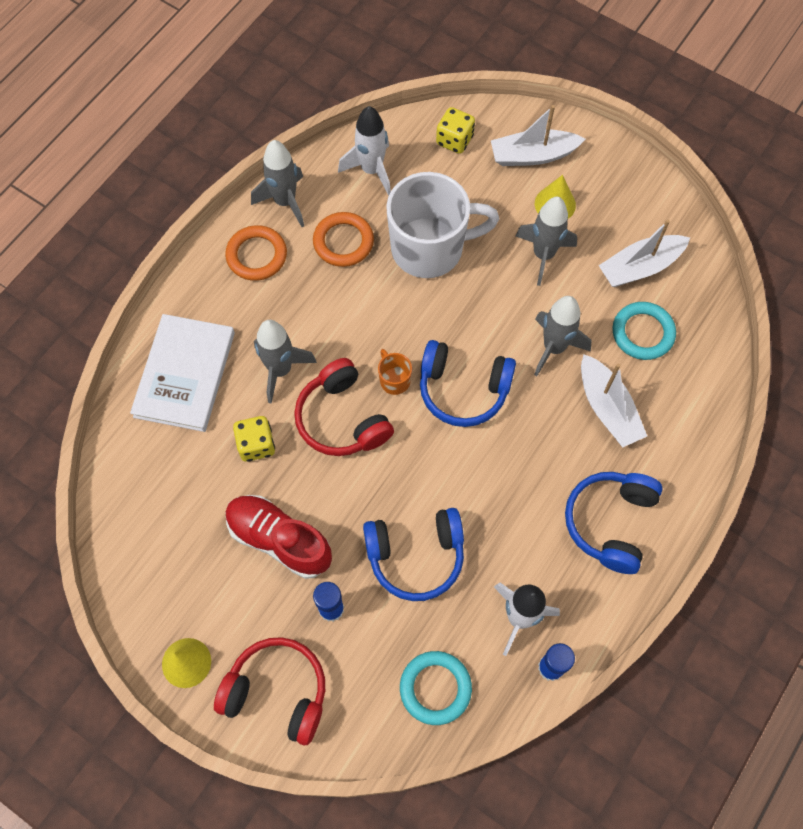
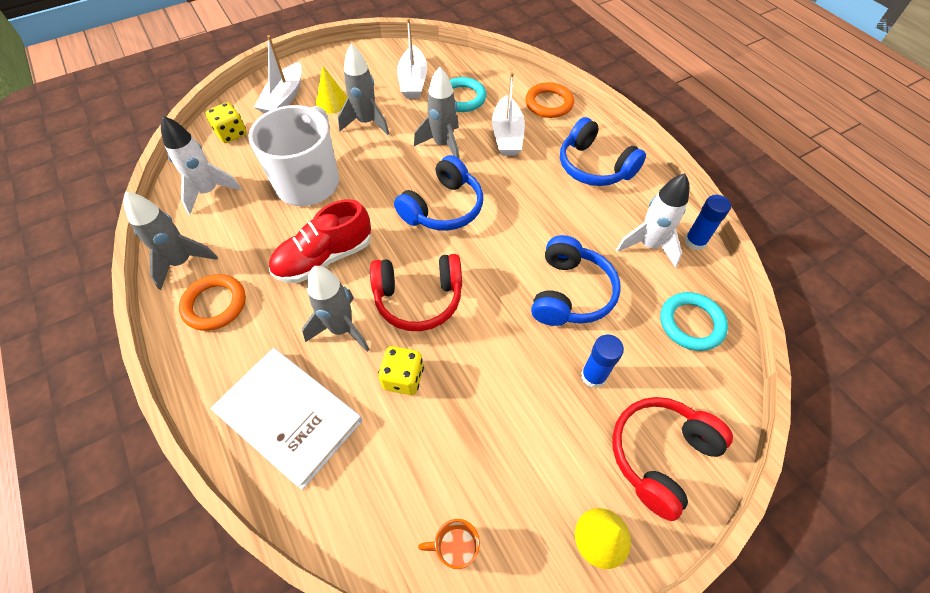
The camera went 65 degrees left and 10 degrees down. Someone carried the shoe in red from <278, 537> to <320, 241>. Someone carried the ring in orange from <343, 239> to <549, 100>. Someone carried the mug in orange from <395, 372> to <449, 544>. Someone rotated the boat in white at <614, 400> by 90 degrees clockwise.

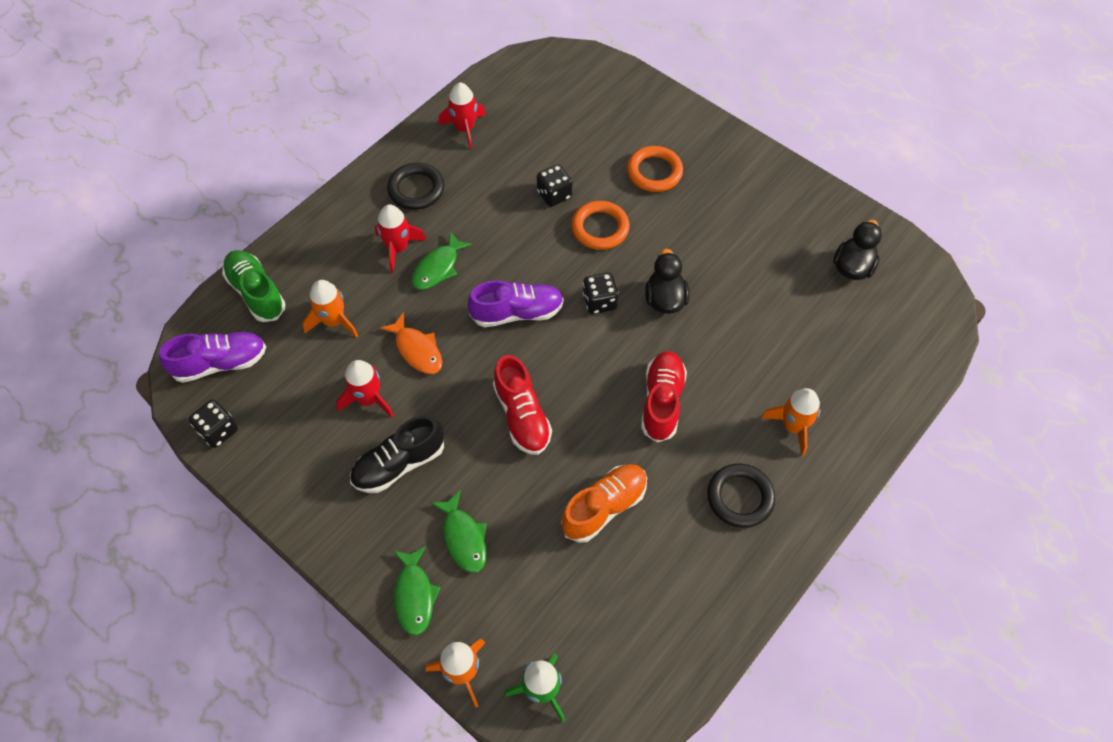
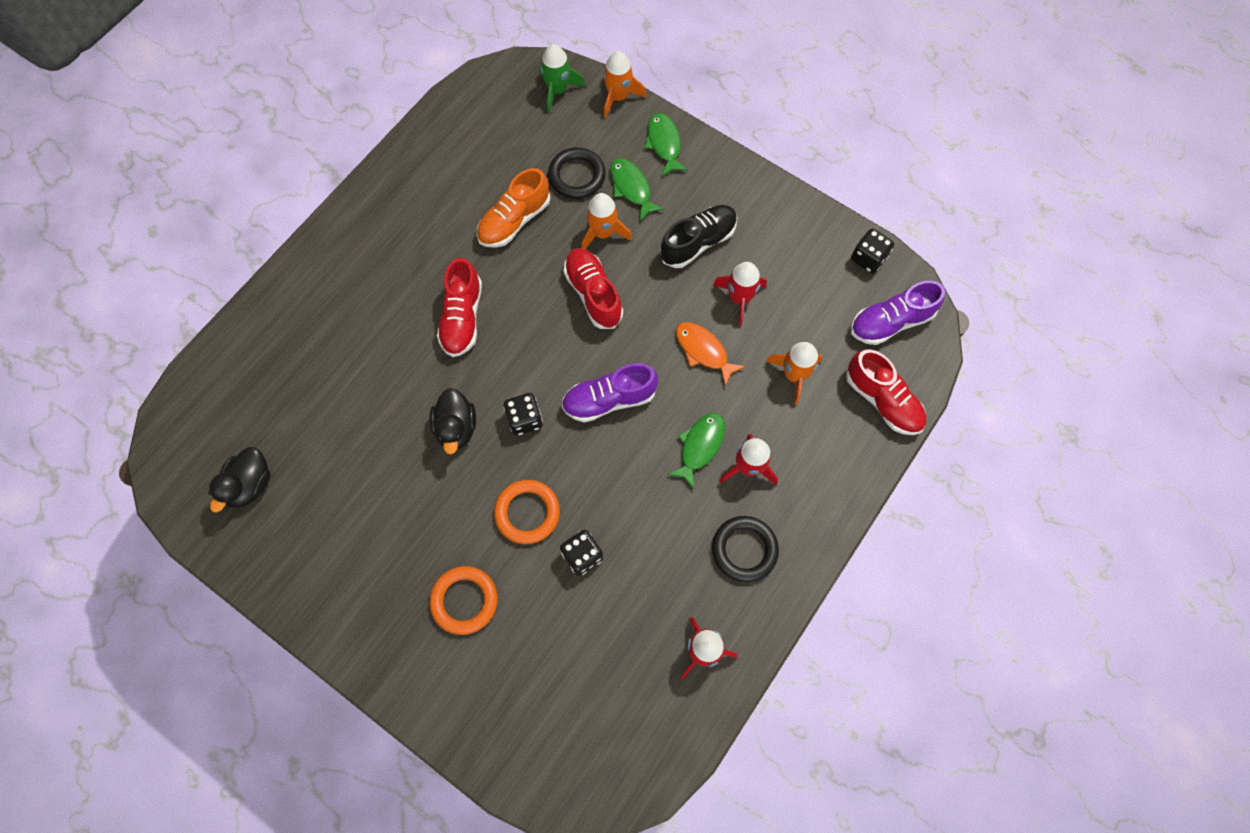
The camera went 175 degrees right and 10 degrees up. Someone repainted the shoe in green at <253, 286>, which became the shoe in red at <886, 392>. Someone carried the ring in black from <741, 496> to <577, 173>. Someone carried the rocket in orange from <790, 422> to <606, 221>.

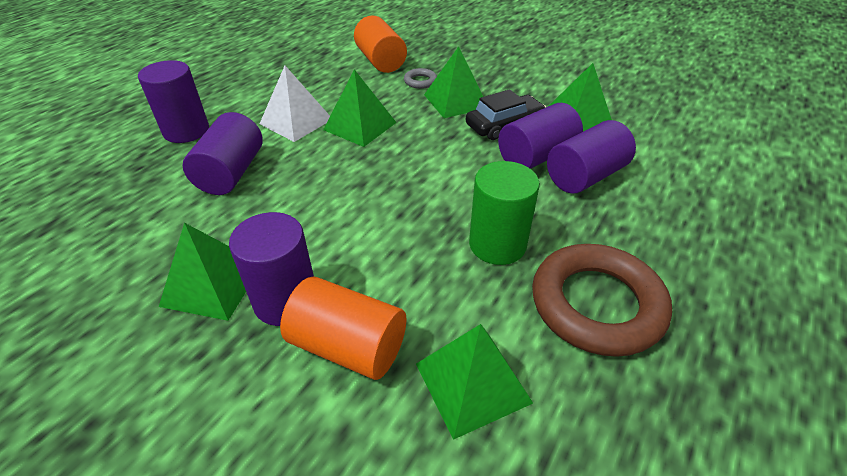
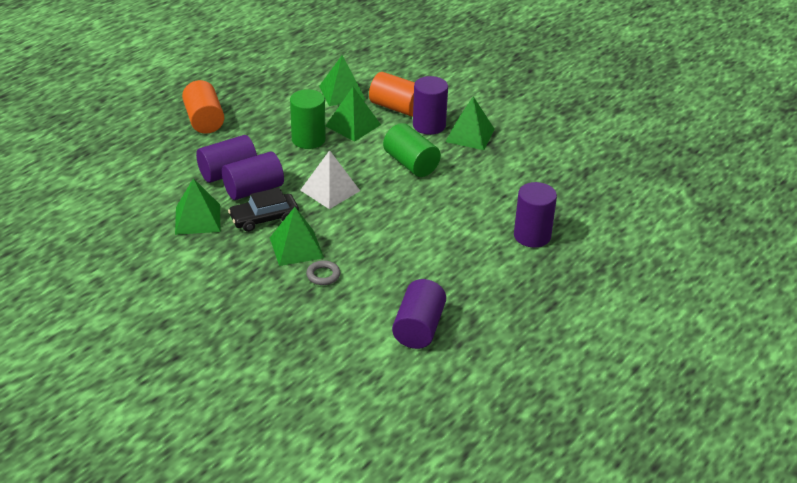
The camera went 175 degrees left and 5 degrees down. Someone carried the cylinder in purple from <223, 153> to <419, 314>. Someone carried the pyramid in white from <294, 104> to <330, 179>. Someone carried the pyramid in green from <360, 108> to <353, 114>. Someone carried the cylinder in orange from <380, 44> to <203, 107>. Someone took away the ring in brown at <602, 300>. Someone put down the cylinder in green at <412, 150>.

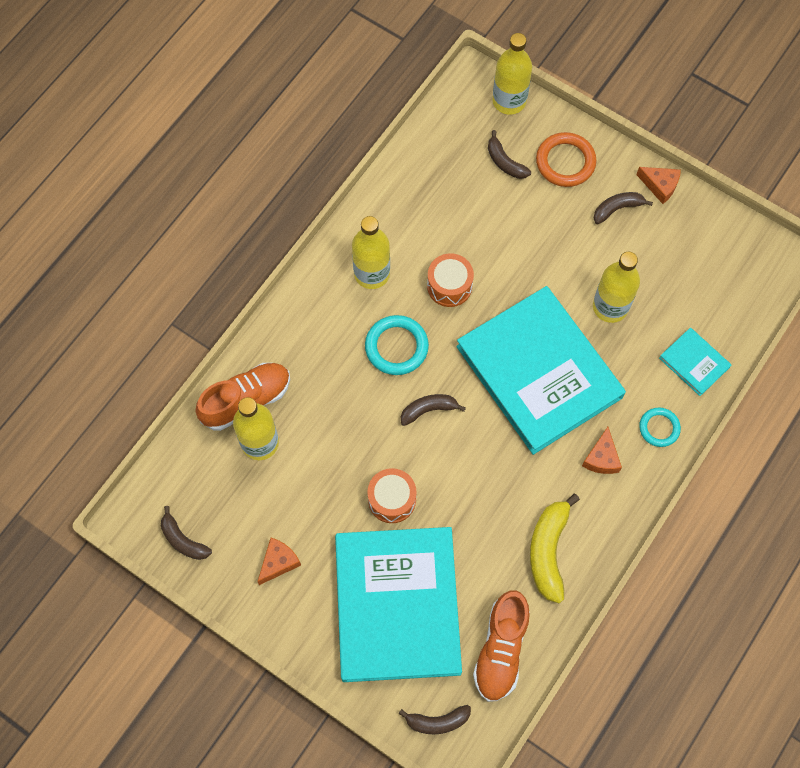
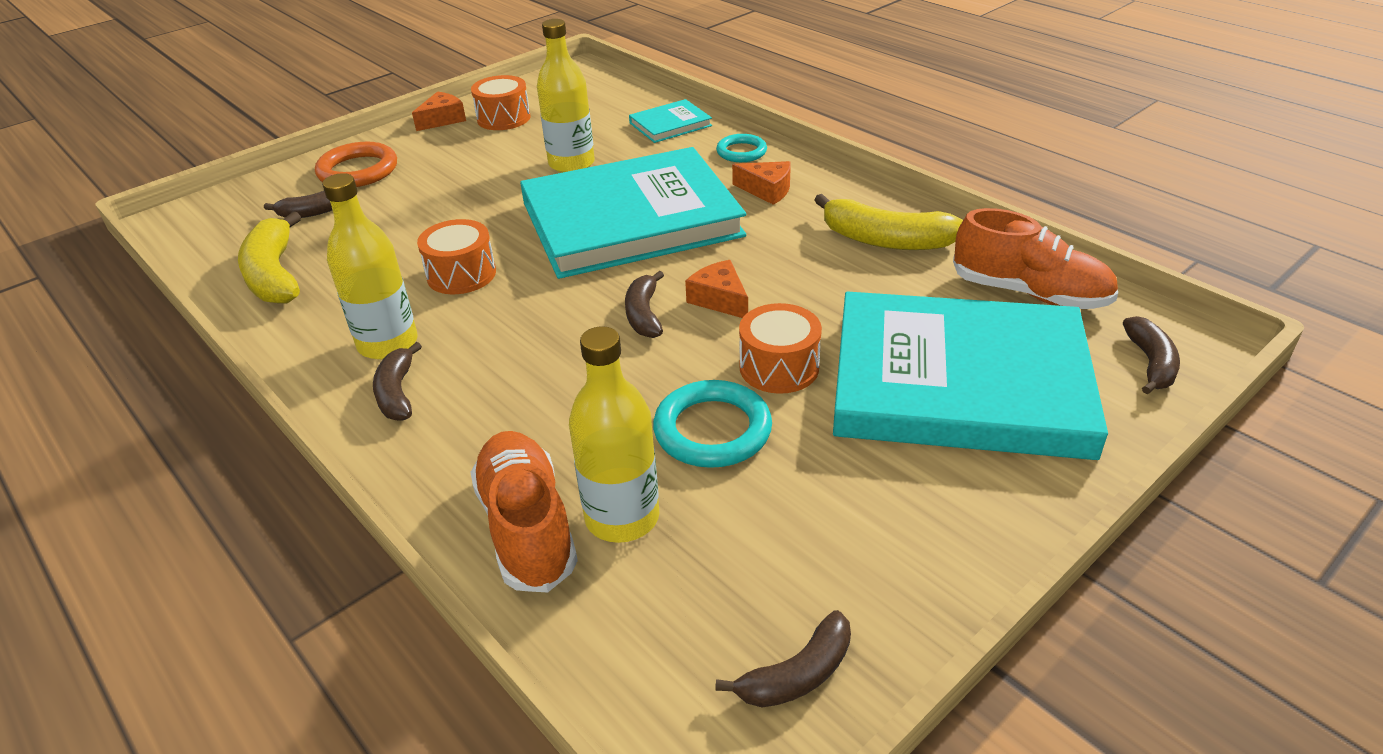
The camera went 75 degrees left and 30 degrees down. Someone carried the cheese in orange from <279, 561> to <716, 289>. Someone carried the ring in turquoise from <397, 345> to <712, 424>. Someone took away the bottle in yellow at <512, 74>. Someone carried the banana in brown from <623, 208> to <397, 381>. Someone put down the banana in yellow at <269, 257>. Someone put down the drum in orange at <501, 102>.

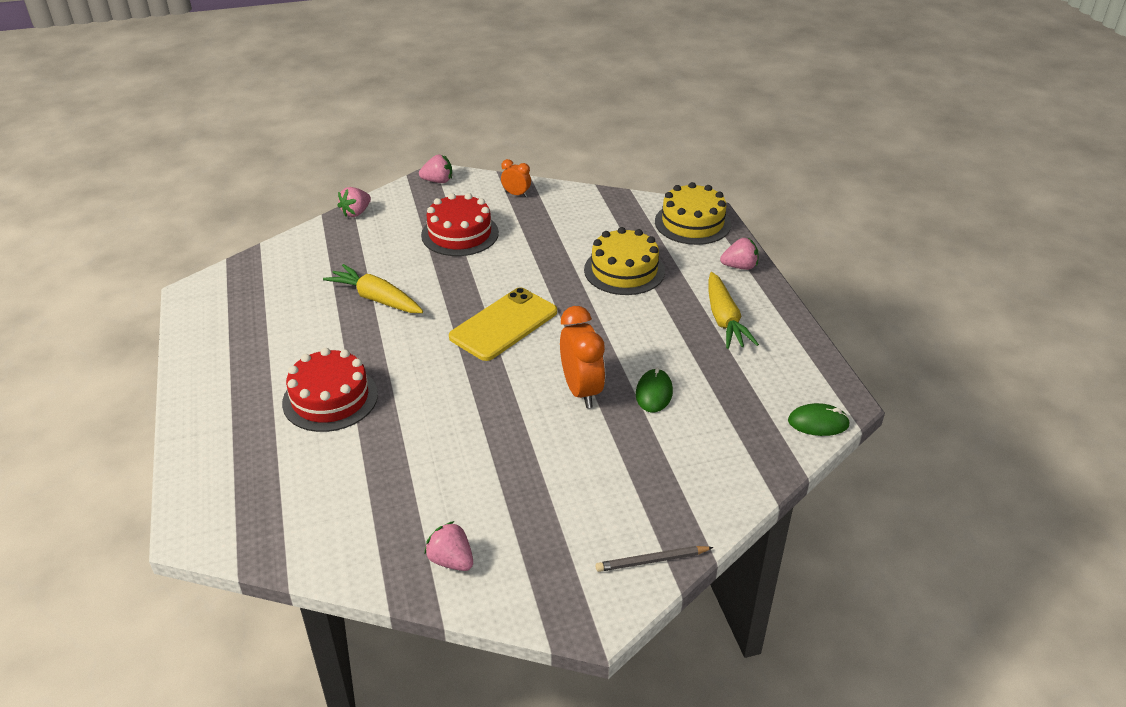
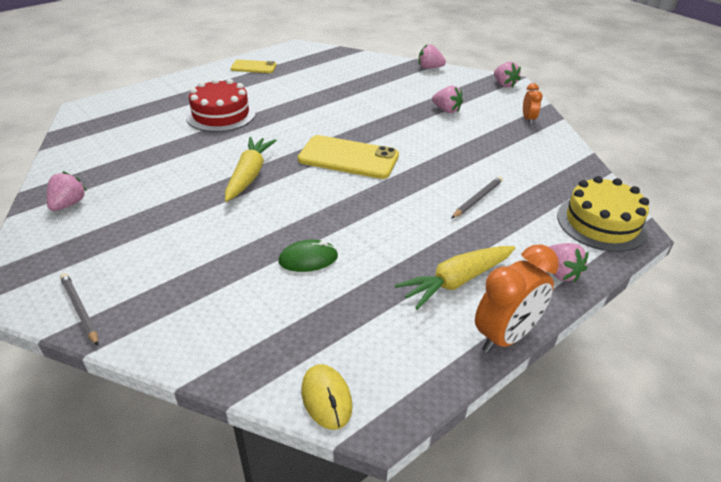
The camera went 65 degrees right and 0 degrees up. Someone carried the carrot in yellow from <373, 288> to <251, 169>. Someone swapped the cake in red at <460, 224> for the strawberry in pink at <447, 99>. Someone carried the clock in orange from <582, 357> to <517, 298>. Someone swapped the cake in yellow at <624, 261> for the pencil in grey at <477, 197>. Someone repainted the mouse in green at <819, 419>, which became the mouse in yellow at <327, 397>. Someone put down the phone in yellow at <254, 66>.

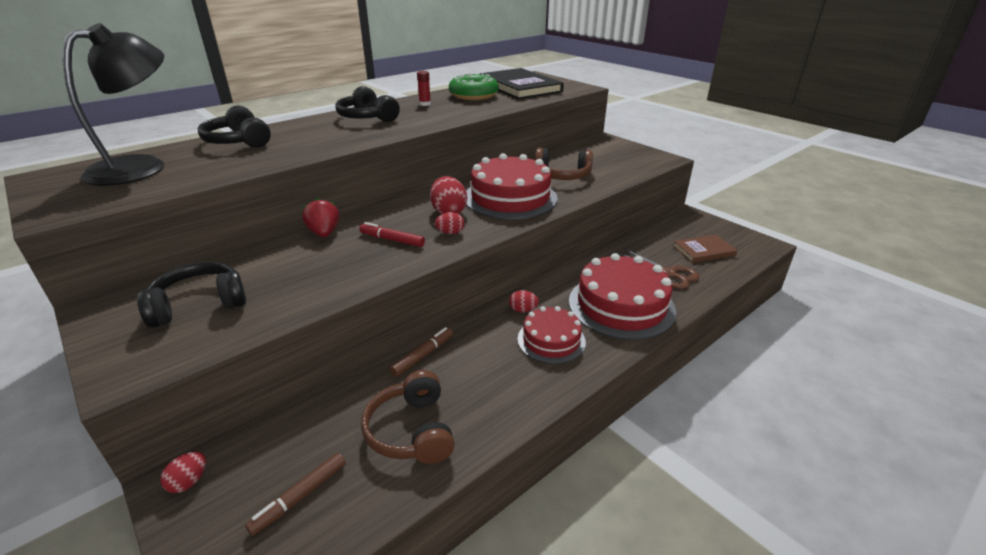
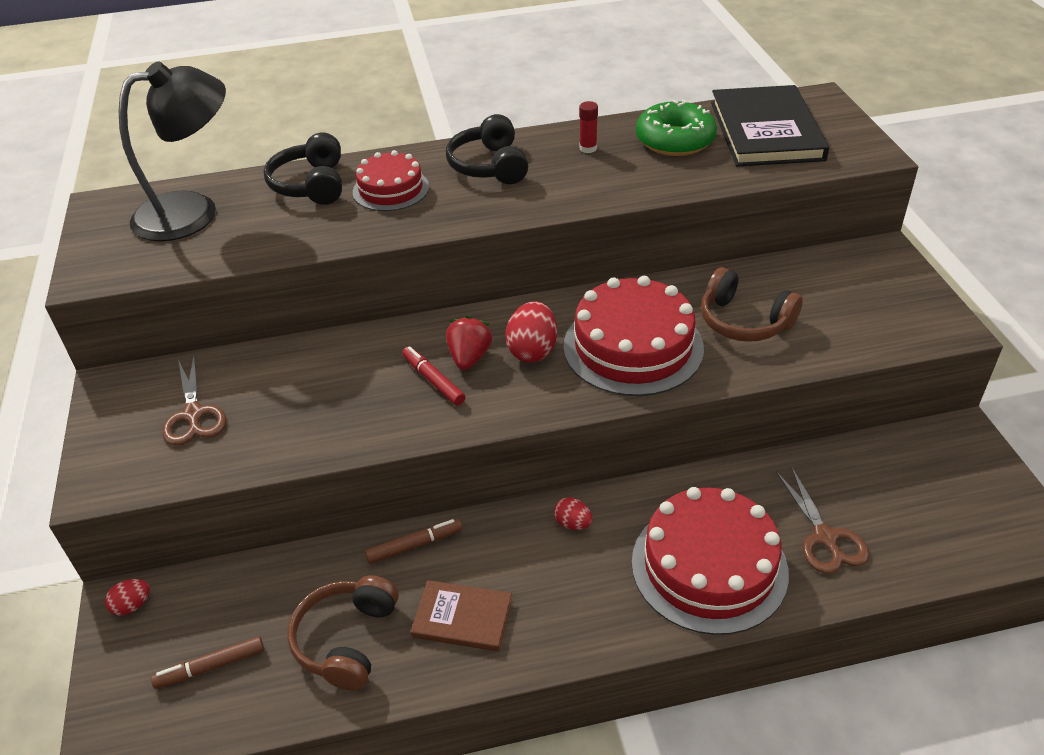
The camera went 30 degrees right and 10 degrees up. Someone swapped the headphones in black at <191, 295> for the scissors in brown at <194, 400>. Someone carried the strawberry in red from <320, 217> to <469, 342>. Someone took away the egg in red at <449, 223>. Someone carried the cake in red from <552, 335> to <391, 180>. Someone carried the book in brown from <705, 248> to <461, 616>.

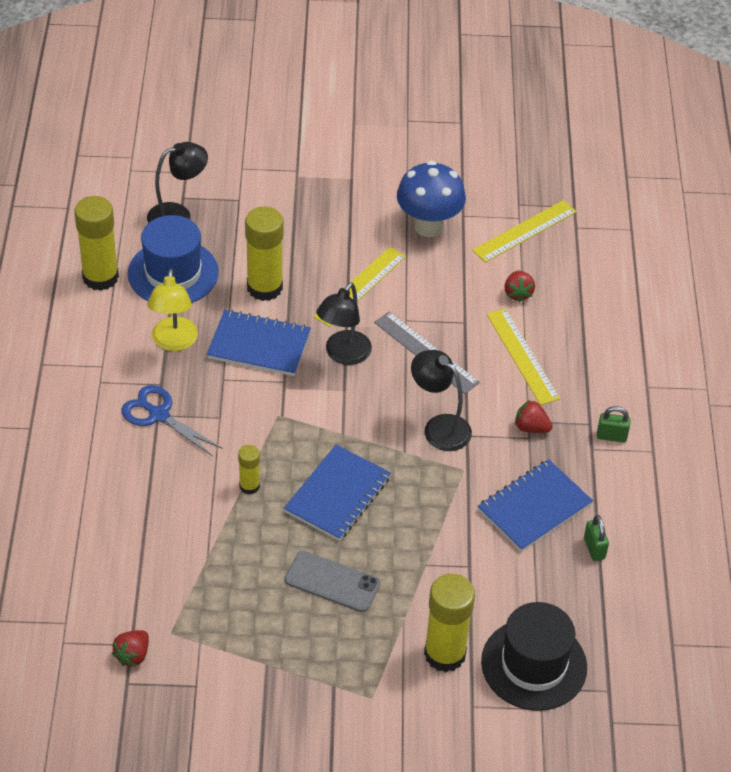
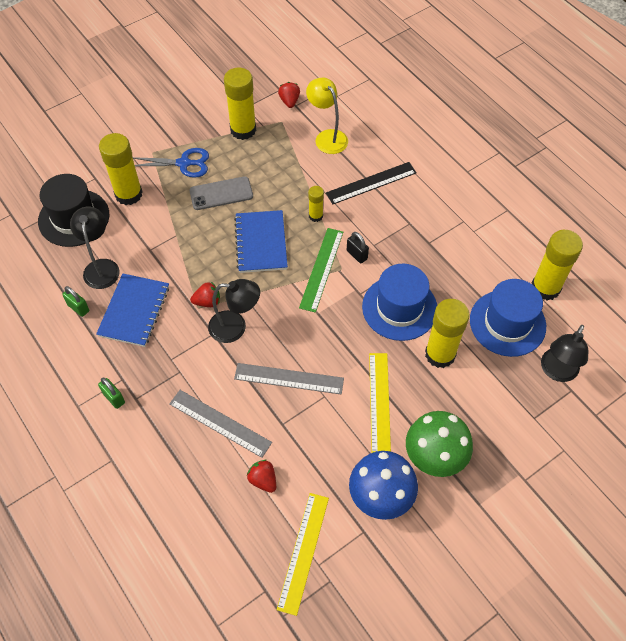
The camera went 145 degrees right and 10 degrees up. Someone carried the scissors in blue from <172, 420> to <170, 163>. Someone carried the lamp in yellow from <172, 310> to <327, 115>. Someone swapped the notebook in blue at <259, 343> for the hat in blue at <399, 302>. Someone carried the lamp in black from <344, 323> to <95, 248>. Someone repainted the ruler in yellow at <523, 356>, which became the ruler in grey at <220, 424>. Someone carried the strawberry in red from <533, 416> to <205, 294>. Someone rotated the padlock in green at <614, 424> by 75 degrees clockwise. Someone put down the glue stick in yellow at <240, 103>. Someone put down the ruler in green at <321, 270>. Someone put down the ruler in black at <371, 183>. Someone put down the padlock in black at <358, 247>. Someone put down the mushroom in green at <439, 444>.

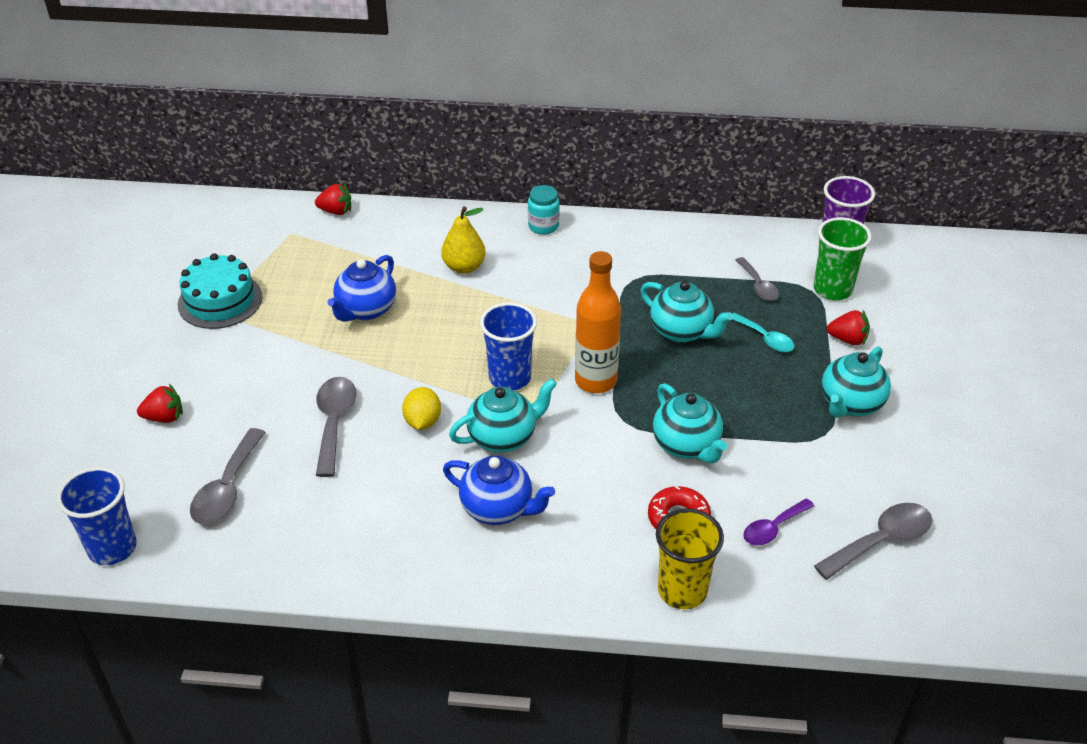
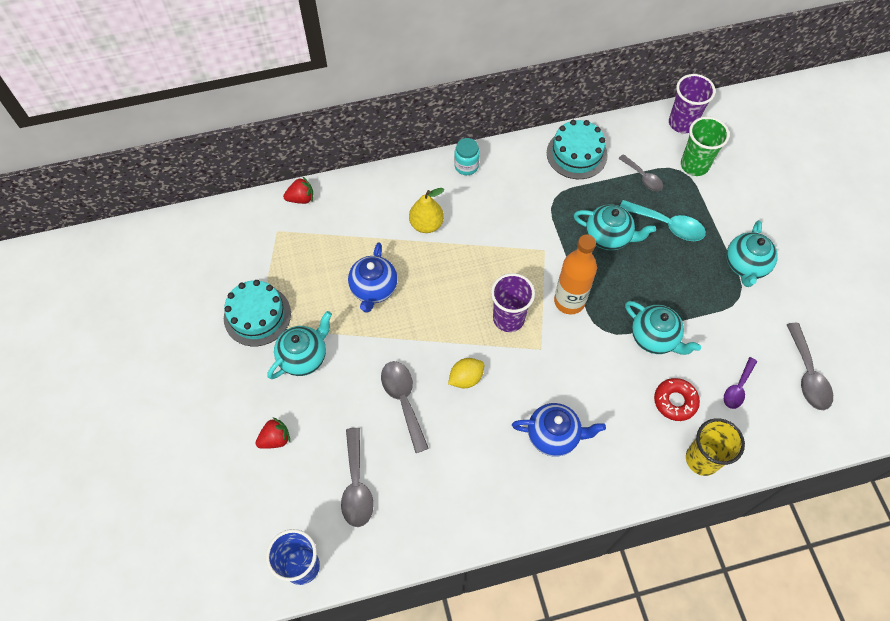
The camera went 20 degrees left and 20 degrees up. Someone rotated the lemon in yellow at <421, 408> by 75 degrees clockwise. Someone carried the teapot in turquoise from <503, 415> to <299, 345>. Someone repainted the cup in blue at <508, 346>, which became the cup in purple at <513, 302>. Someone scaled the spoon in turquoise at <763, 332> by 1.53. Someone rotated the spoon in grey at <873, 541> by 135 degrees clockwise. Someone took away the strawberry in red at <848, 327>. Someone put down the cake in turquoise at <577, 149>.

